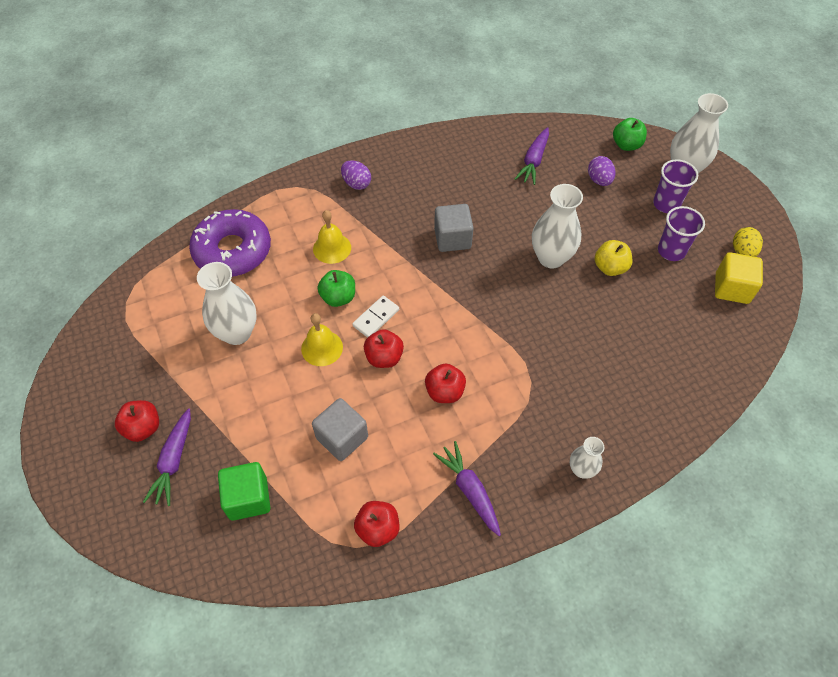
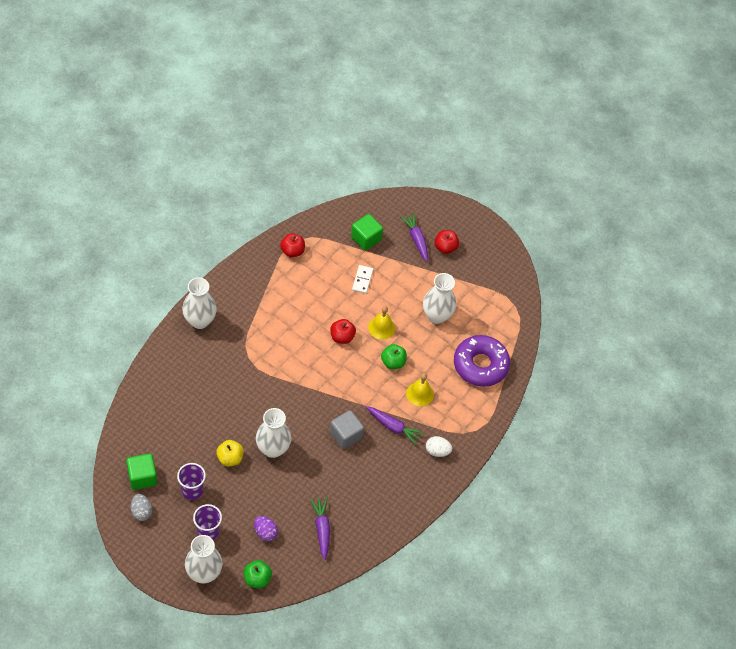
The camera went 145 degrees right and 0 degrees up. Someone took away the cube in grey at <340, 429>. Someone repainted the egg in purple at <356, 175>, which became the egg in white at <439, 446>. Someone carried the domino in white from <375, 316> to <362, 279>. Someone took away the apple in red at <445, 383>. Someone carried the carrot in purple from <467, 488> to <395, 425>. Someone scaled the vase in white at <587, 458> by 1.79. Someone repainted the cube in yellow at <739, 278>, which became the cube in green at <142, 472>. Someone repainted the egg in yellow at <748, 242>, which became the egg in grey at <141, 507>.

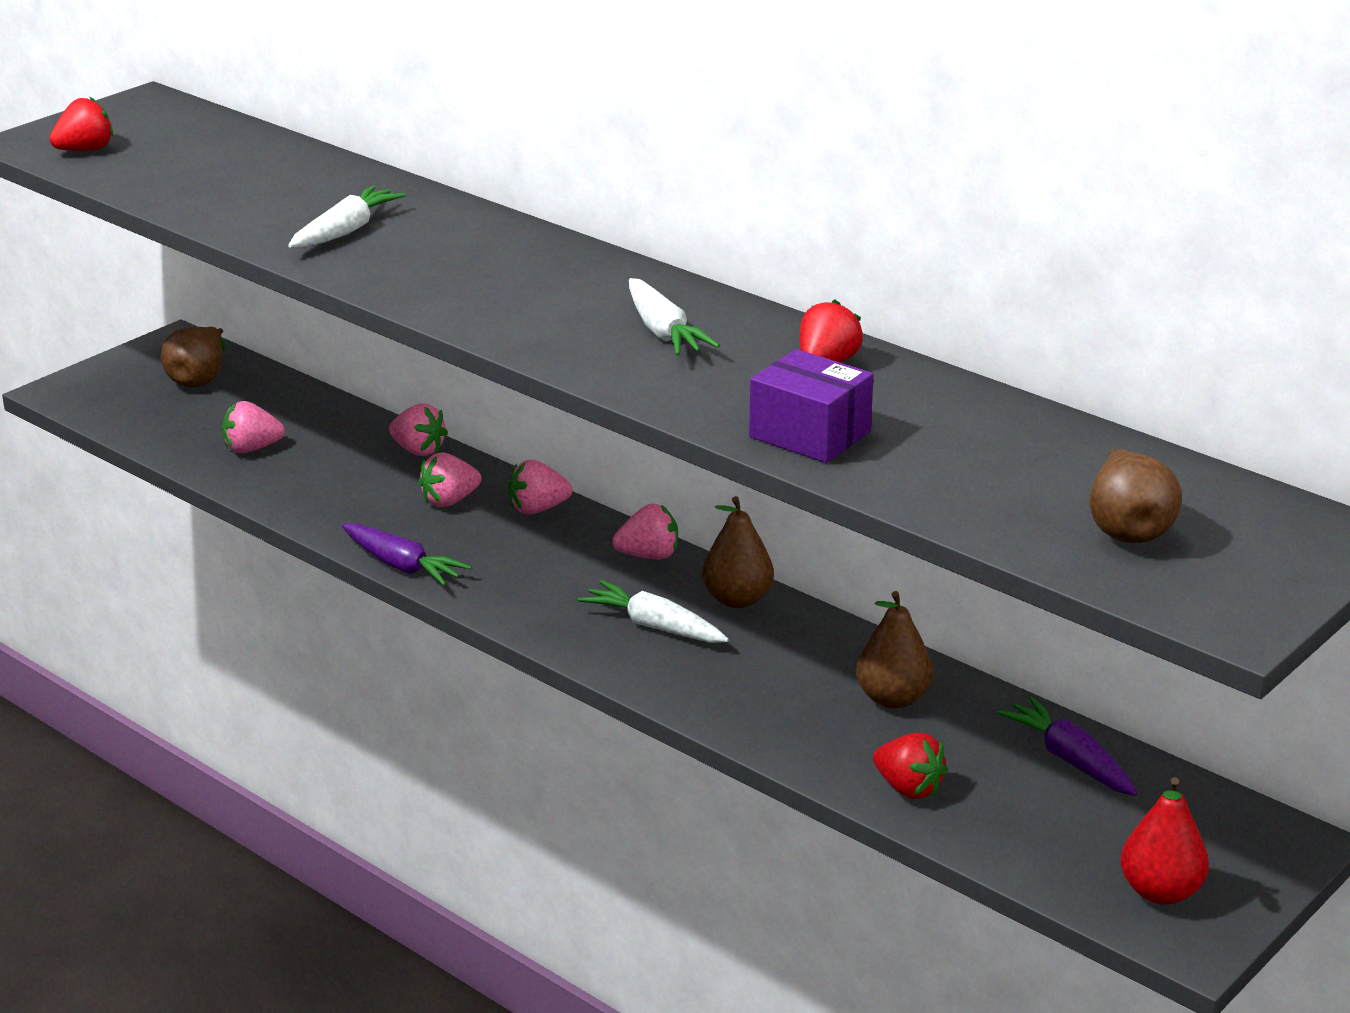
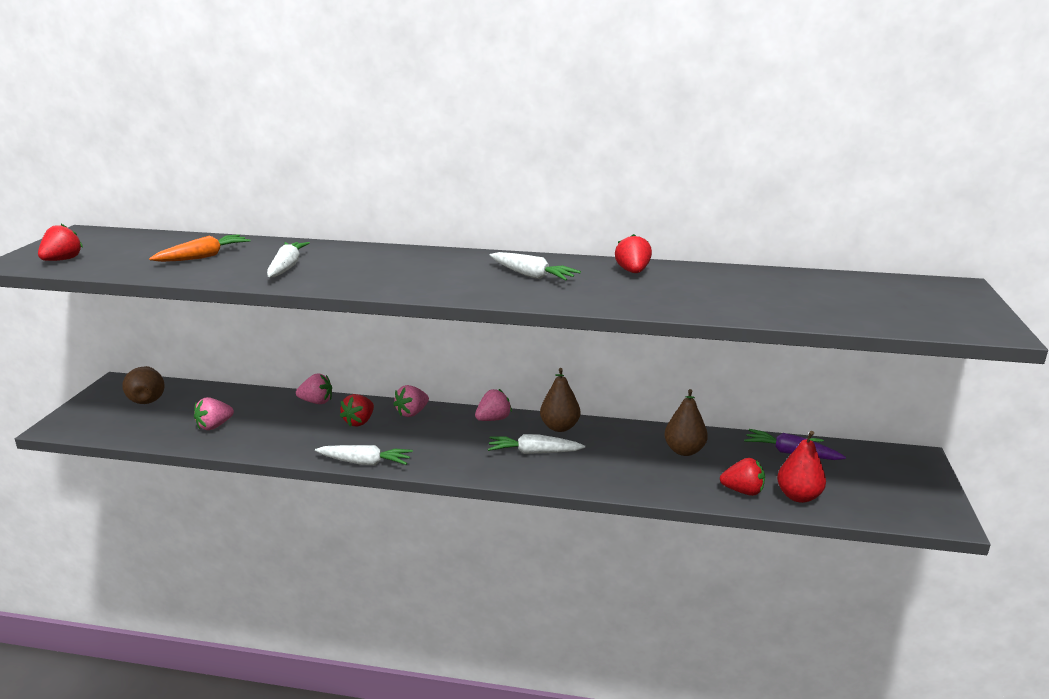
The camera went 30 degrees left and 5 degrees down. Someone repainted the carrot in purple at <407, 554>, which became the carrot in white at <364, 455>. Someone repainted the strawberry in pink at <449, 480>, which became the strawberry in red at <357, 410>. Someone took away the box in purple at <811, 406>. Someone took away the pear in brown at <1135, 496>. Someone carried the pear in red from <1164, 841> to <801, 467>. Someone put down the carrot in orange at <200, 248>.

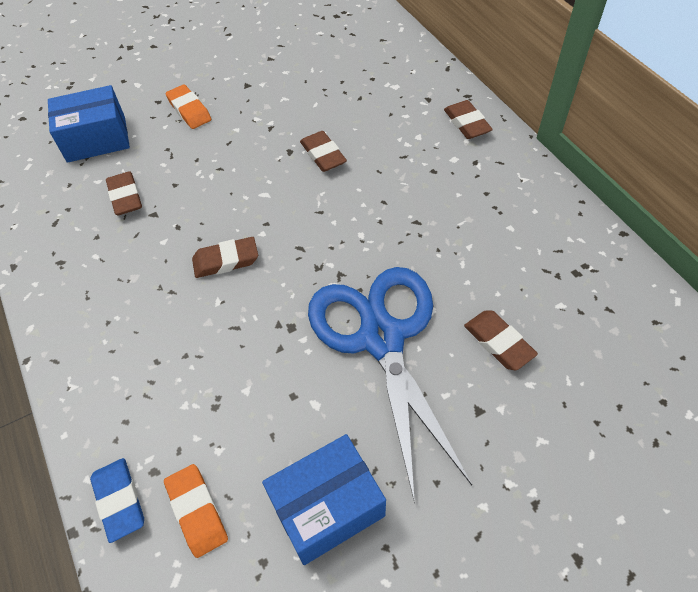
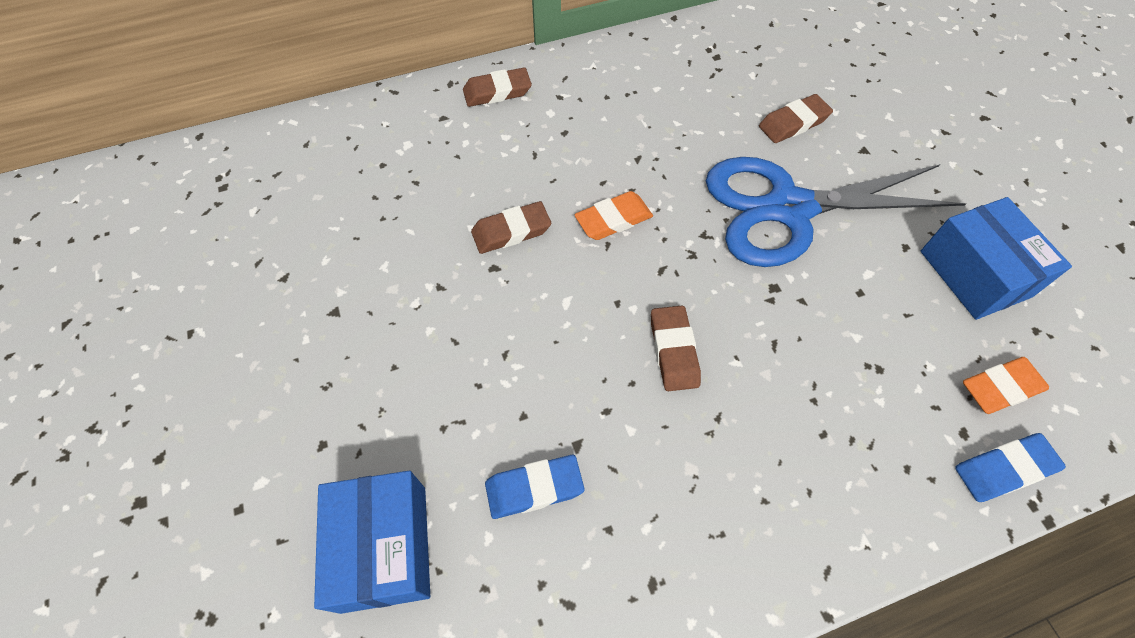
The camera went 85 degrees left and 5 degrees up. Someone repainted the eraser in brown at <124, 193>, which became the eraser in blue at <535, 487>. Someone carried the eraser in orange from <188, 106> to <614, 215>.

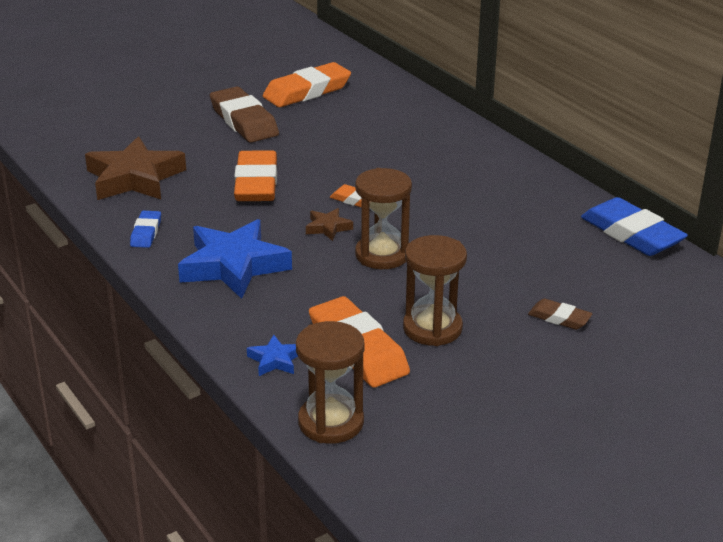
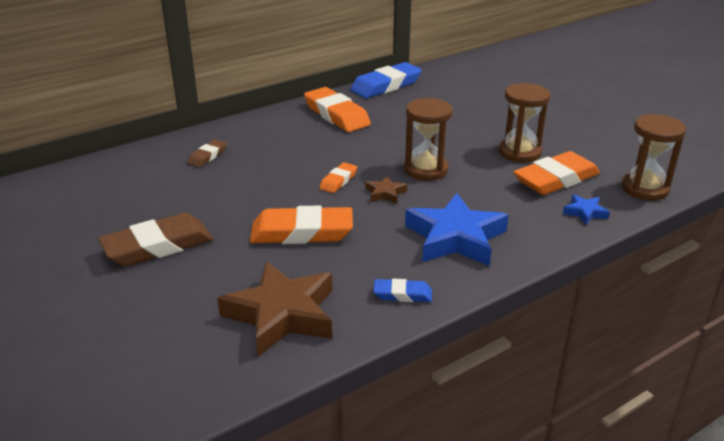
The camera went 90 degrees left and 0 degrees up. Someone carried the eraser in orange from <307, 84> to <337, 109>. Someone carried the eraser in brown from <560, 314> to <207, 153>.

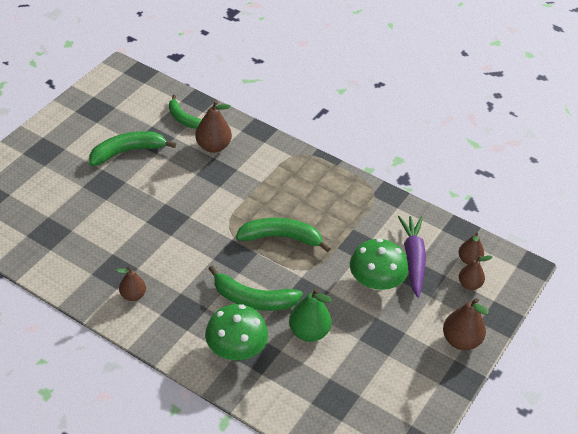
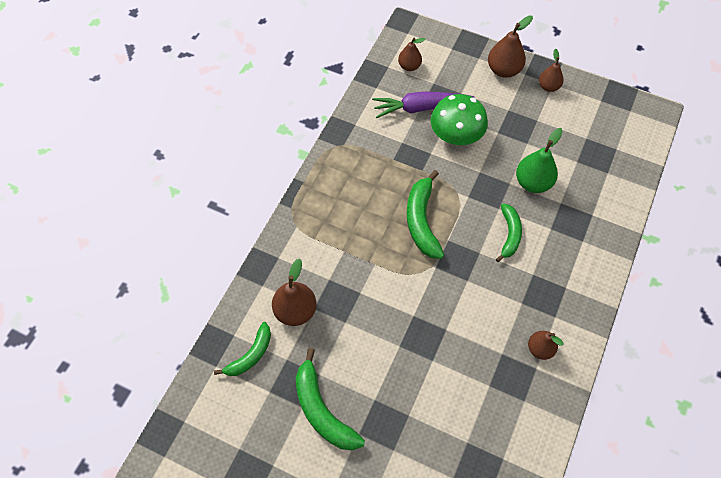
The camera went 95 degrees left and 15 degrees up. Someone took away the mushroom in green at <236, 332>. Someone scaled the banana in green at <255, 288> by 0.66. Someone carried the pear in brown from <475, 272> to <551, 70>.

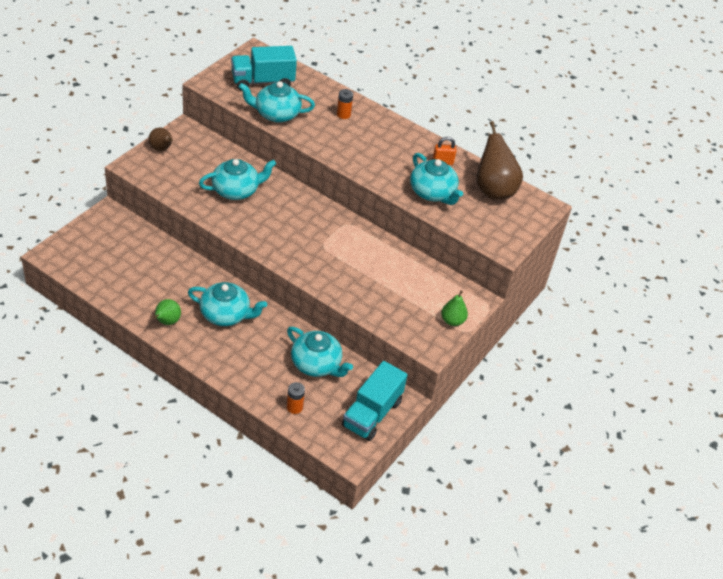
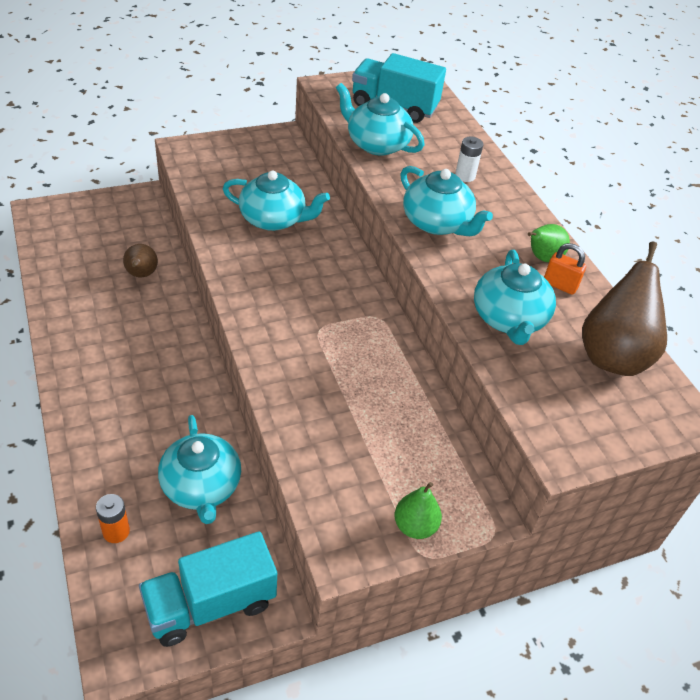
The camera went 35 degrees right and 0 degrees up. Someone carried the pear in brown from <160, 139> to <140, 260>. Someone carried the pear in green from <167, 312> to <549, 243>. Someone carried the teapot in turquoise from <227, 304> to <446, 201>. Someone repainted the battery in orange at <345, 104>, which became the battery in white at <469, 159>.

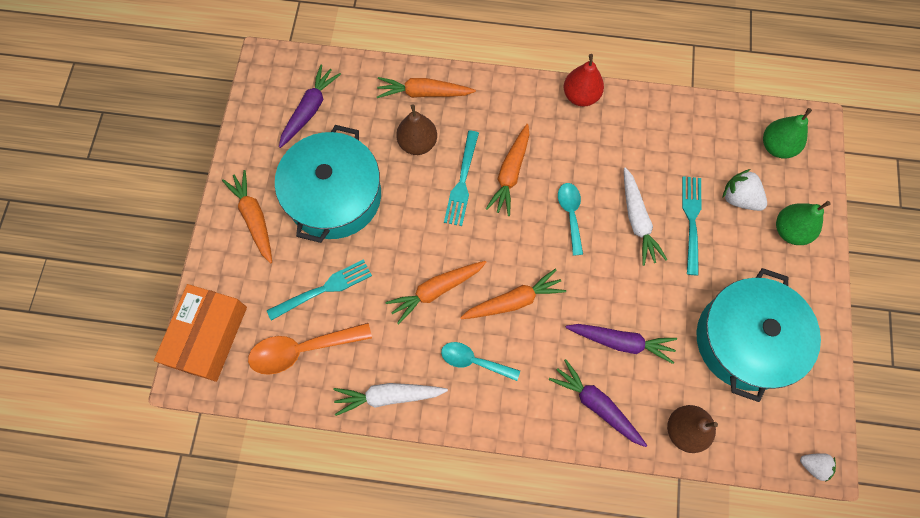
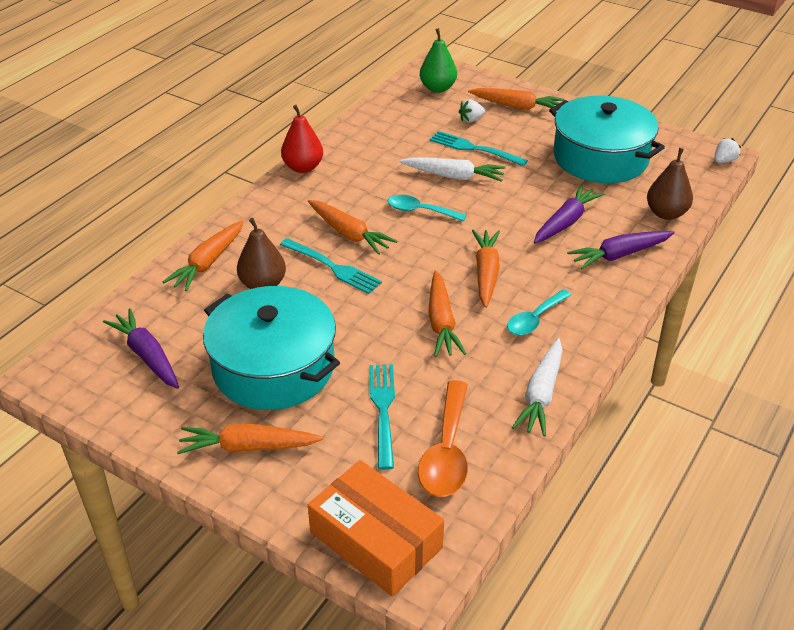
The camera went 65 degrees left and 30 degrees down. Someone scaled the strawberry in white at <745, 190> by 0.64. Someone swapped the pear in green at <803, 223> for the carrot in orange at <516, 99>.

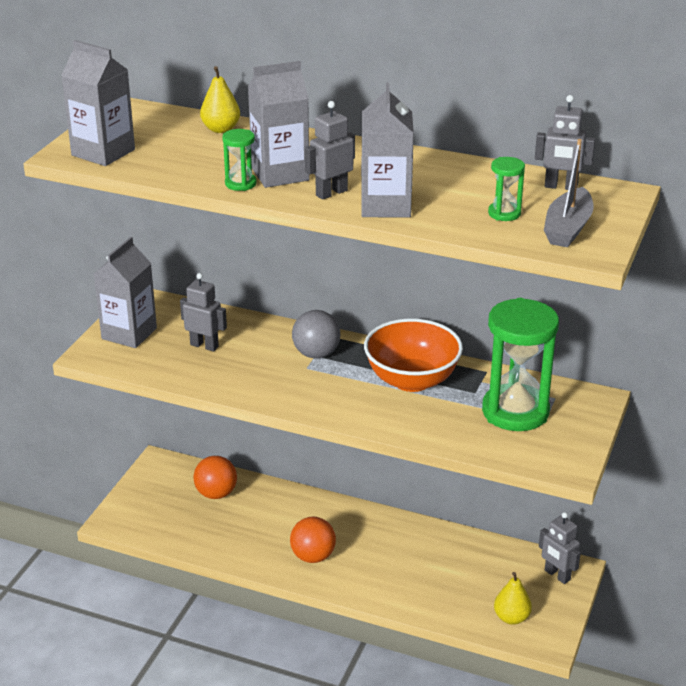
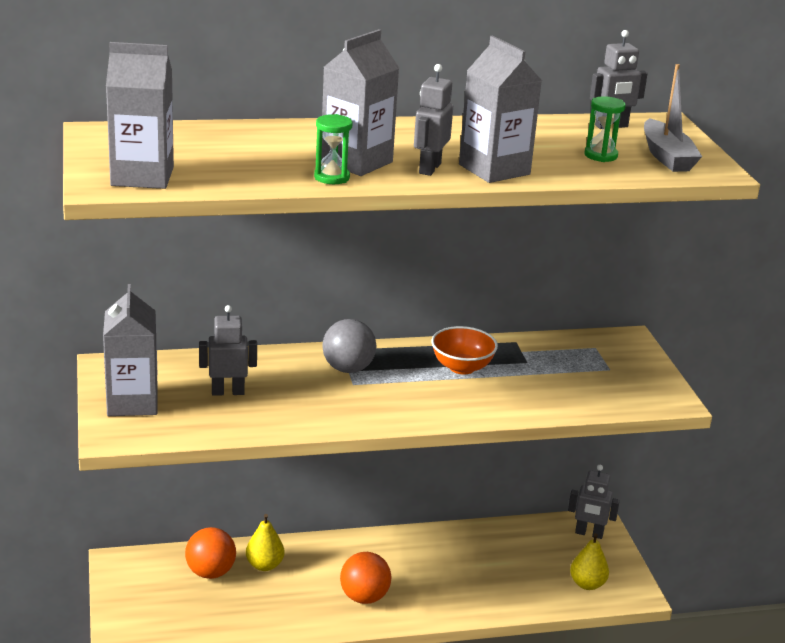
The camera went 35 degrees left and 5 degrees down. Someone carried the pear in yellow from <220, 99> to <265, 542>. Someone scaled the bowl in orange at <413, 355> by 0.63. Someone took away the hourglass in green at <520, 364>.

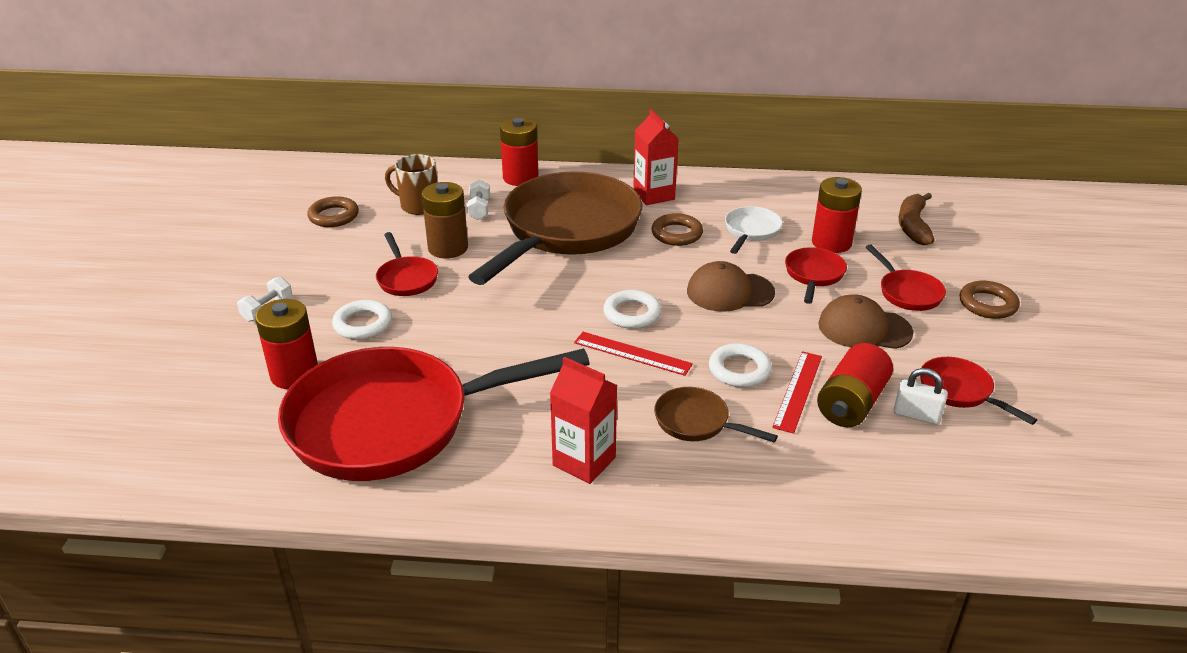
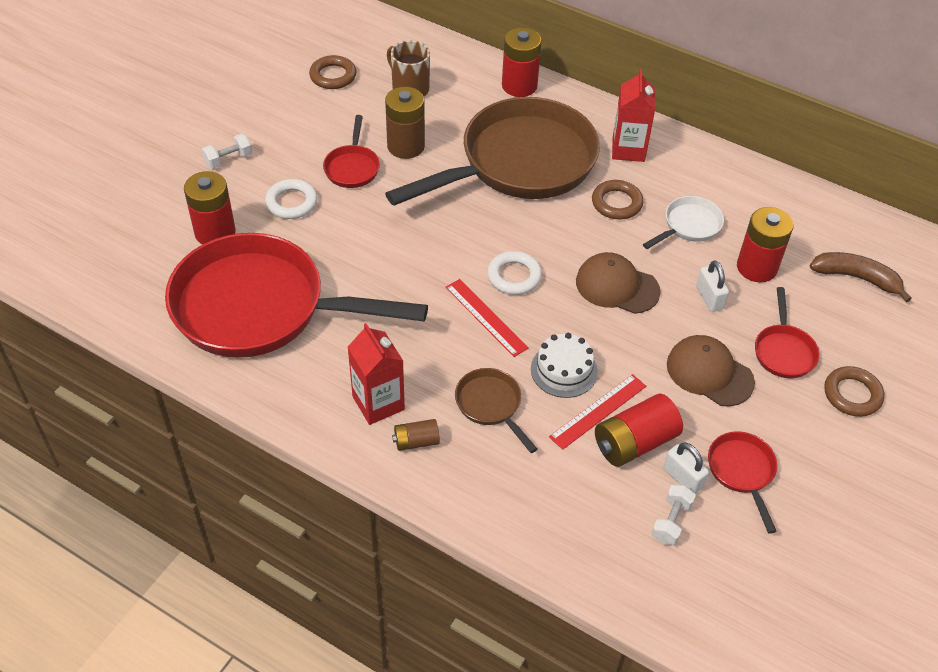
The camera went 25 degrees right and 15 degrees up. Someone carried the dumbbell in white from <478, 200> to <674, 514>. Someone swapped the ring in white at <740, 365> for the cake in white at <564, 365>. Someone swapped the pan in red at <816, 275> for the padlock in white at <712, 286>. Someone rotated the banana in brown at <917, 219> by 75 degrees clockwise. Someone put down the battery in brown at <416, 435>.

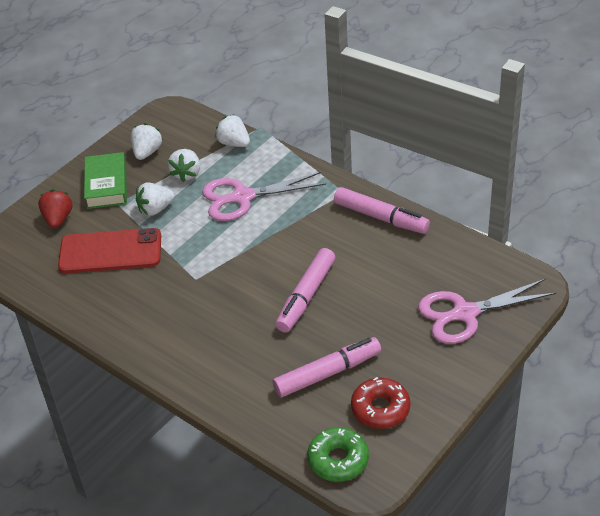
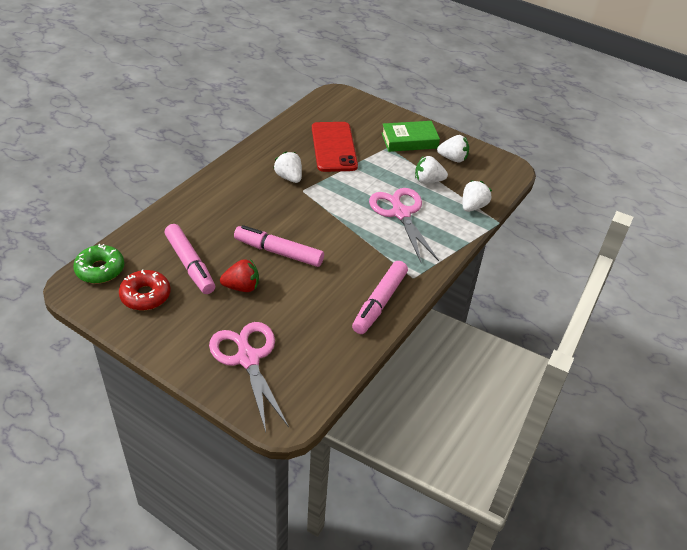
The camera went 80 degrees right and 0 degrees up. Someone carried the strawberry in red from <55, 208> to <239, 275>. Someone carried the strawberry in white from <155, 199> to <288, 167>.

